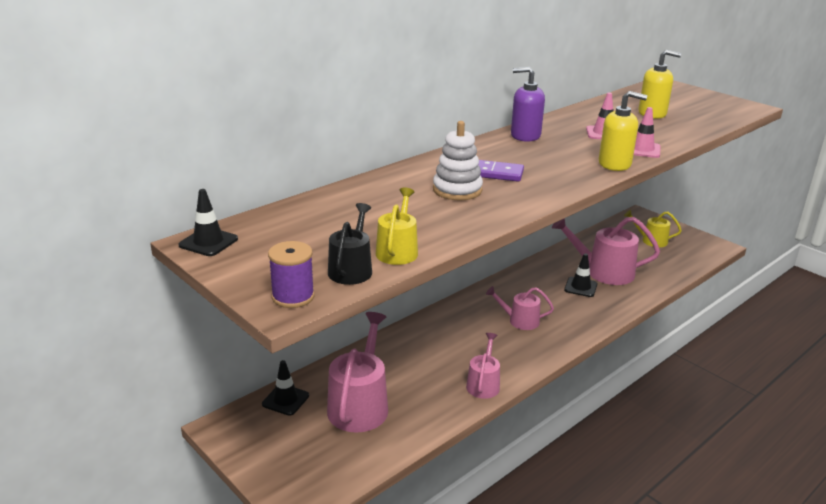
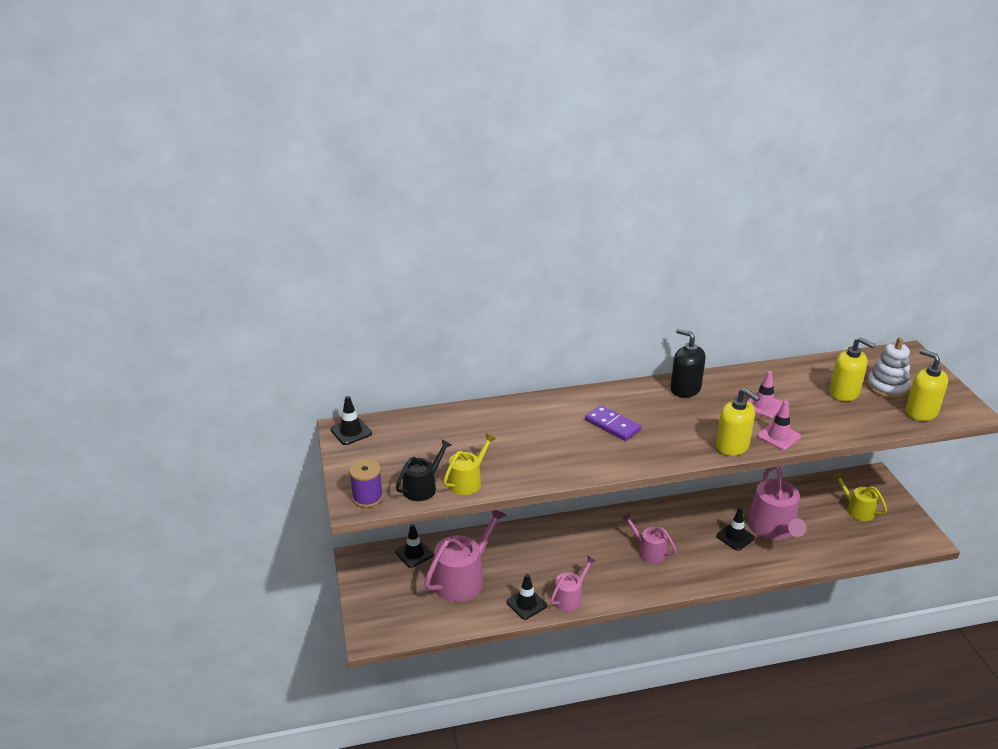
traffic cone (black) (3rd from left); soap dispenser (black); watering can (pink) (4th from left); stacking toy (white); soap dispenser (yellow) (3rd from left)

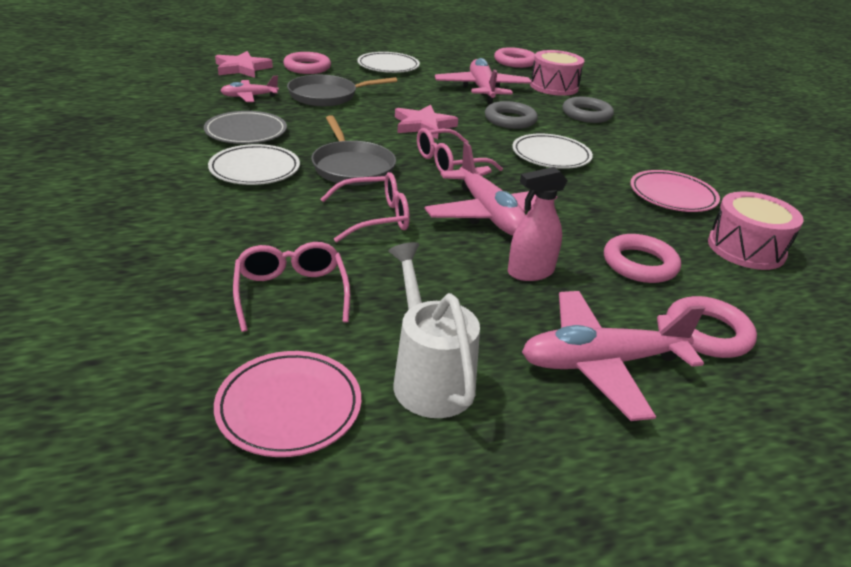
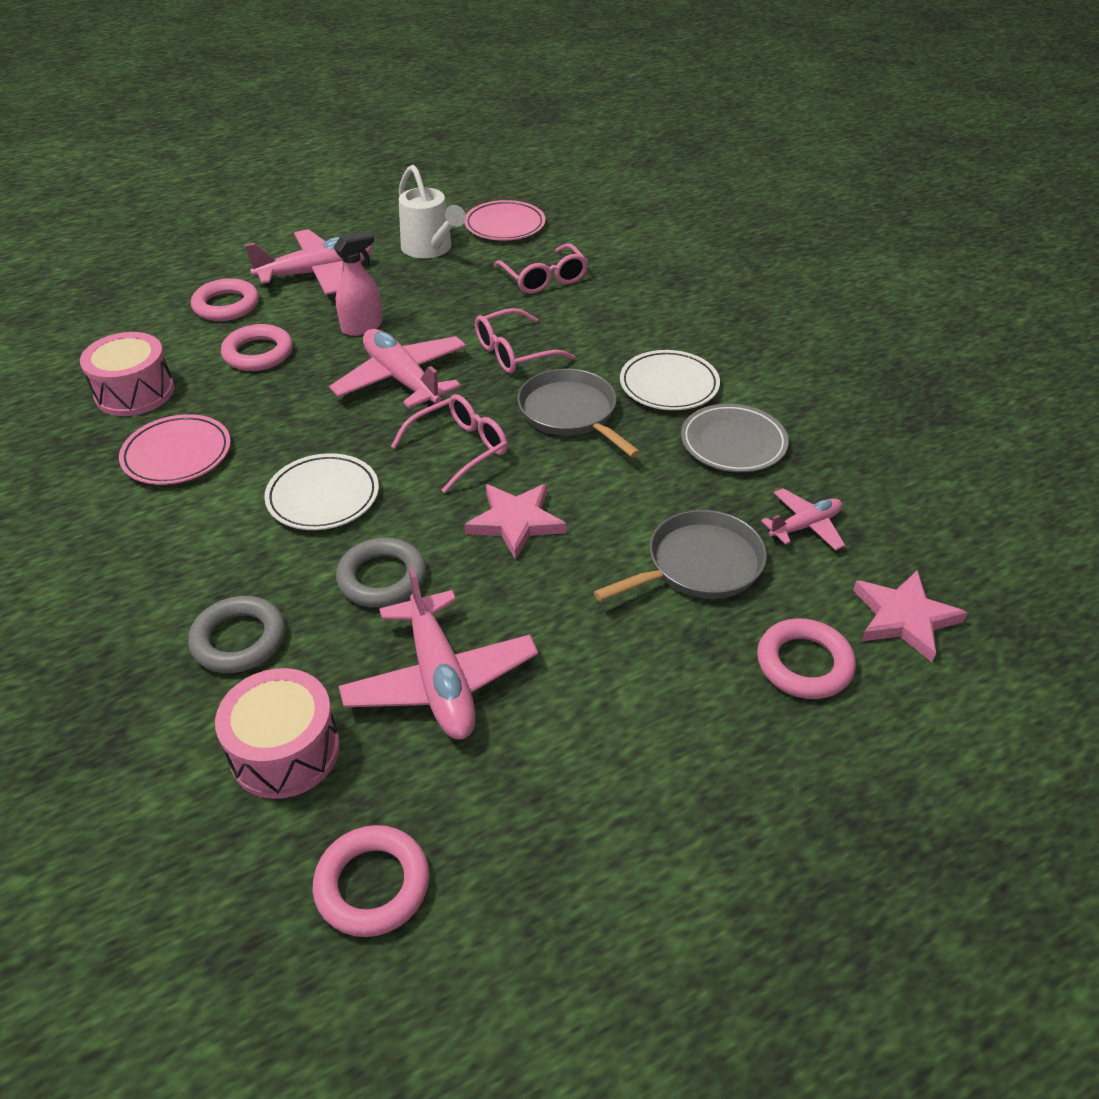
plate (white) (2nd from left in the first image)

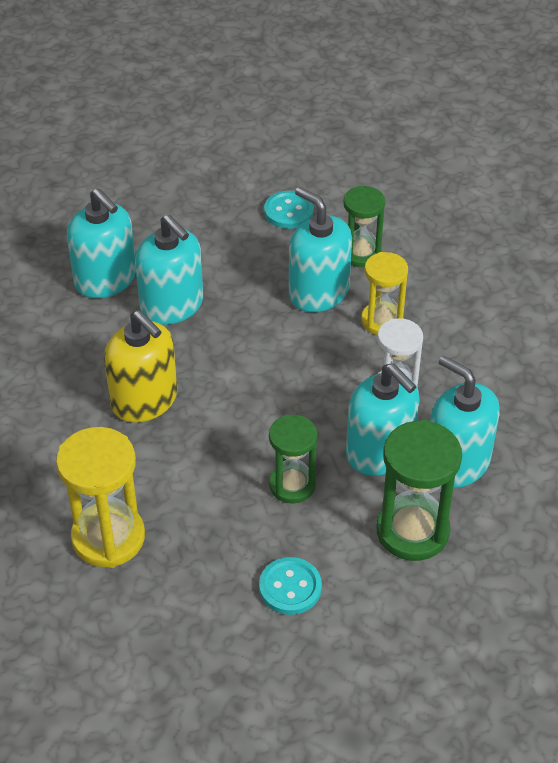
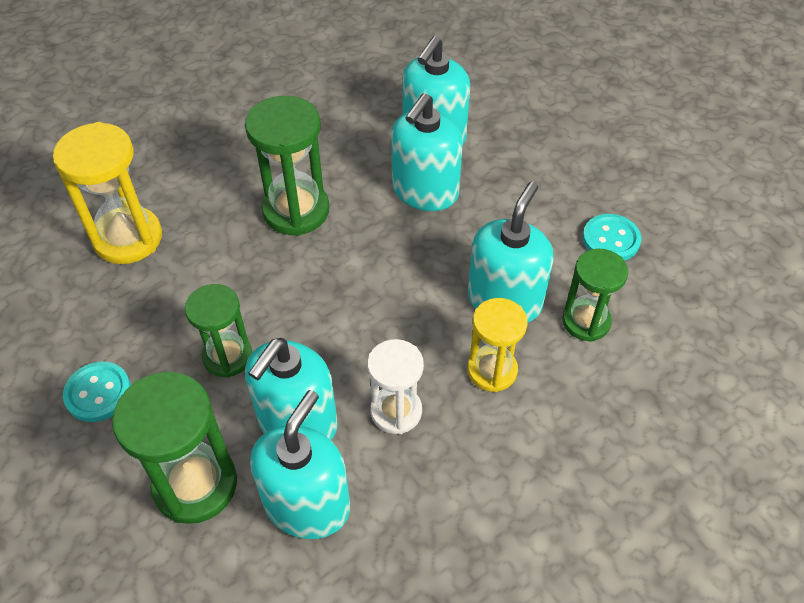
hourglass (green) (3rd from left)

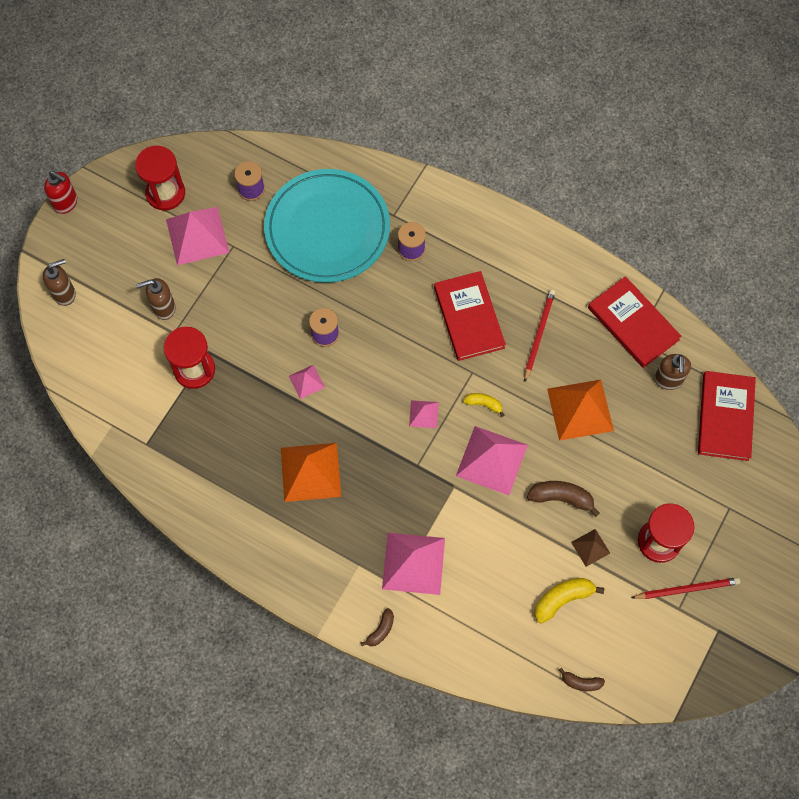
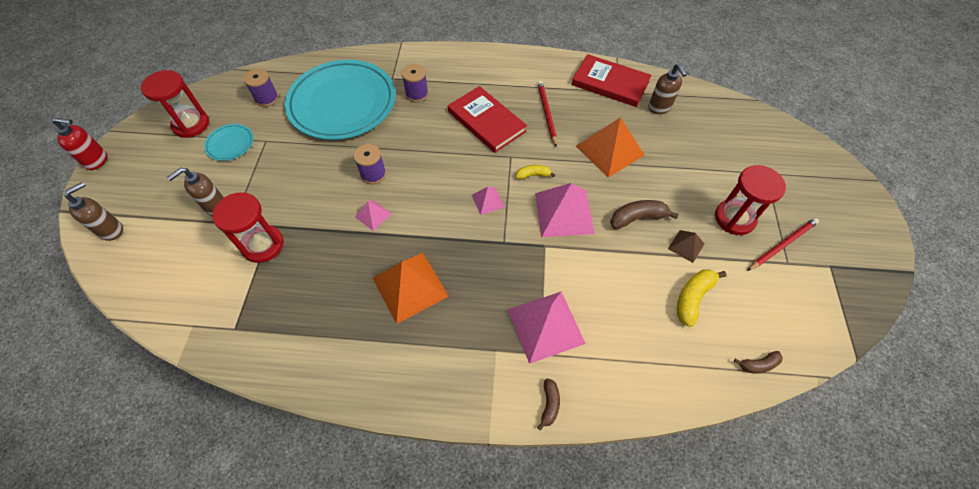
plate (turquoise) (1st from left); book (red) (3rd from left in the first image)

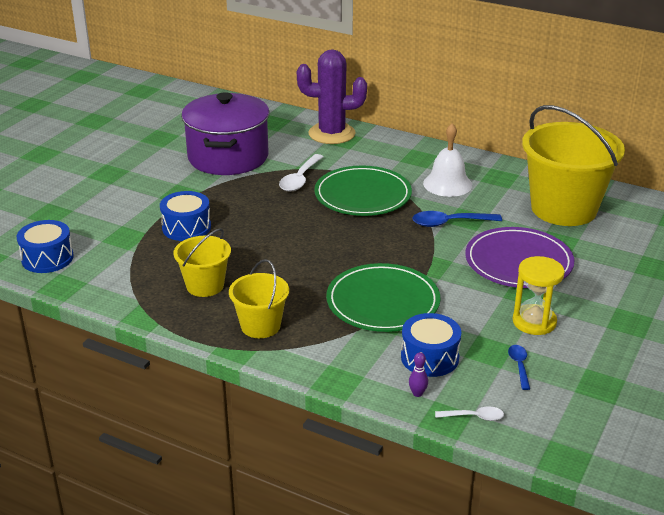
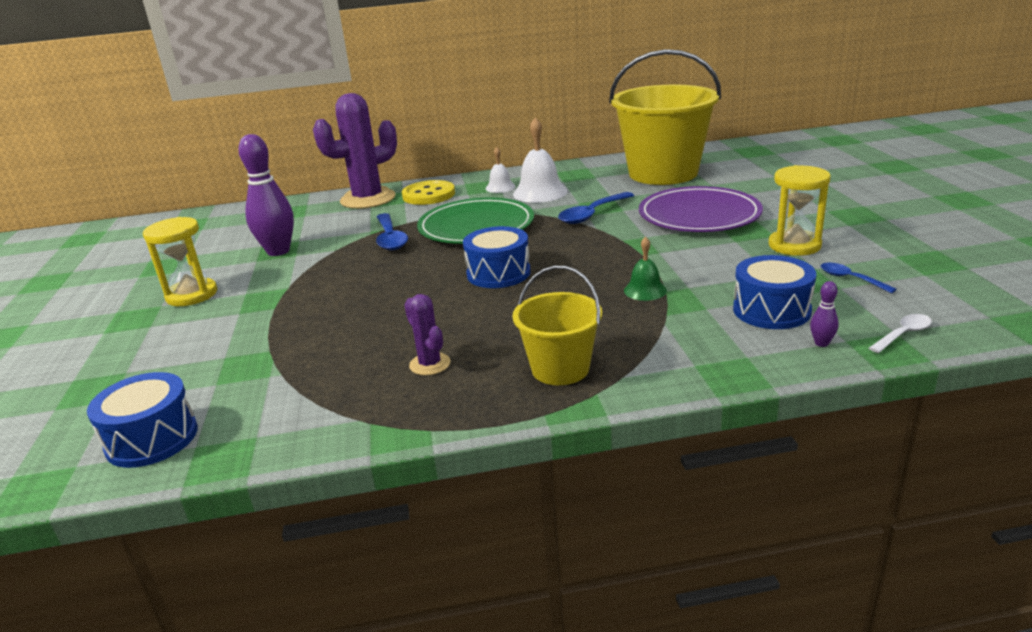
hourglass (yellow) (1st from left); bowling pin (purple) (1st from left); spoon (blue) (1st from left); button (yellow); cactus (purple) (2nd from left); drum (blue) (2nd from left); bell (white) (1st from left); bell (green)

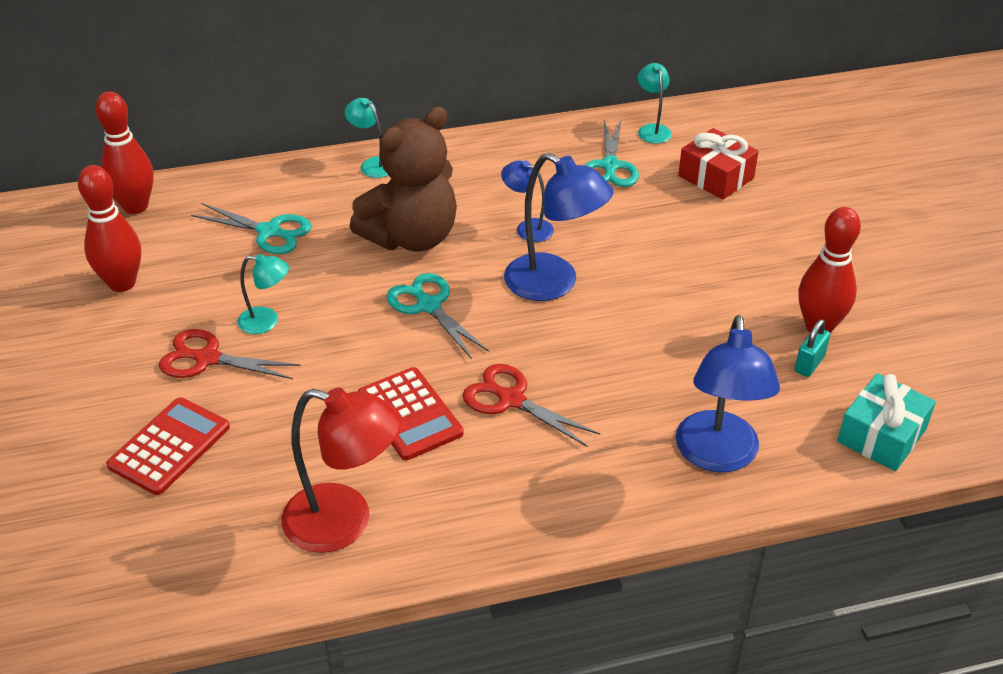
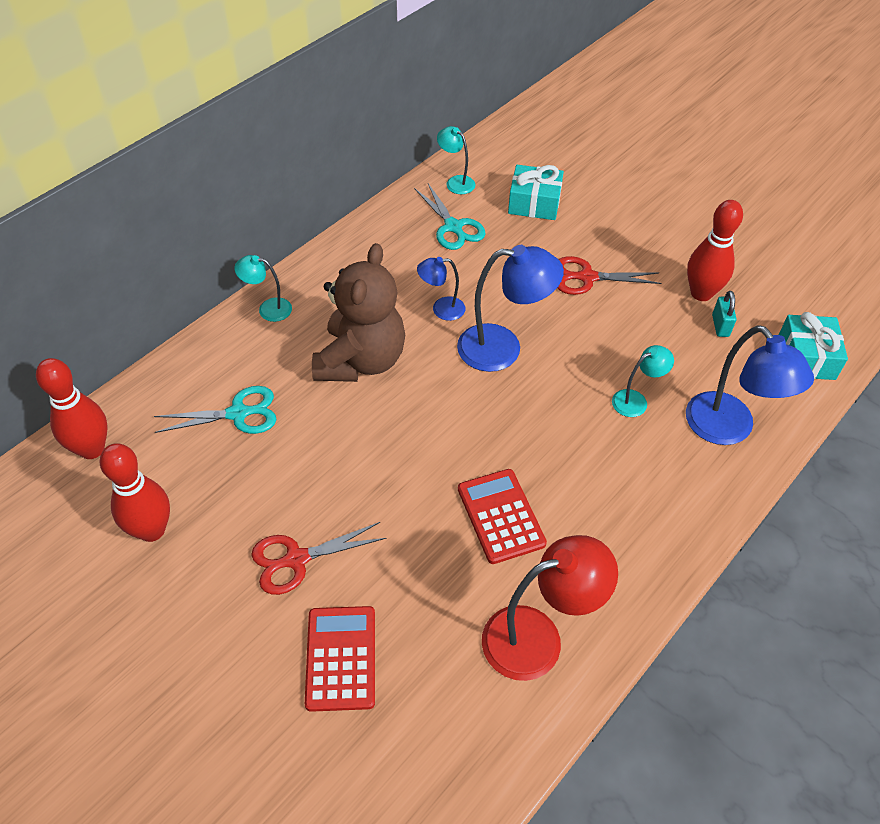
calculator (red) (2nd from left); gift (turquoise) (1st from left); scissors (red) (2nd from left); lamp (turquoise) (3rd from left); scissors (turquoise) (2nd from left in the first image)

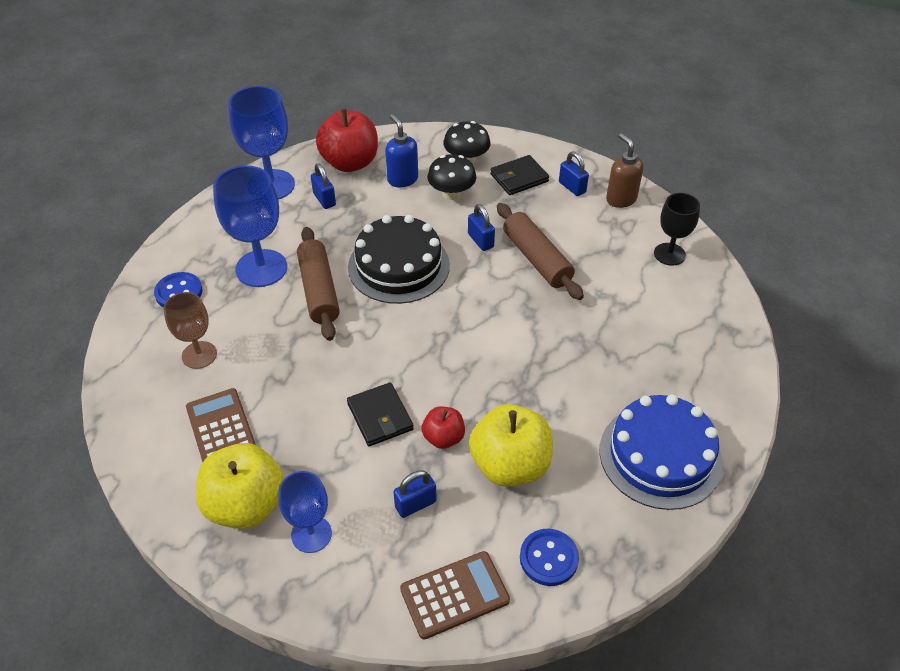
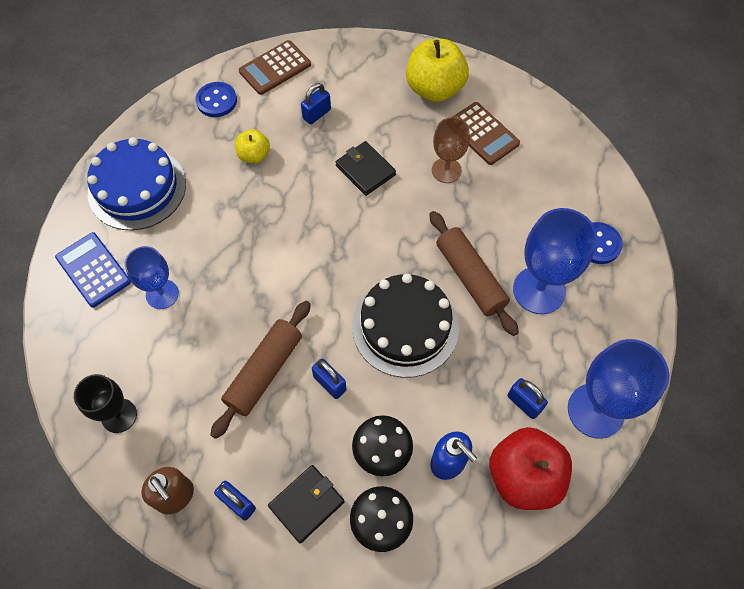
calculator (blue); goblet (blue) (1st from left); rolling pin (brown) (1st from left); apple (yellow) (1st from left); goblet (brown); apple (red) (2nd from left in the first image)

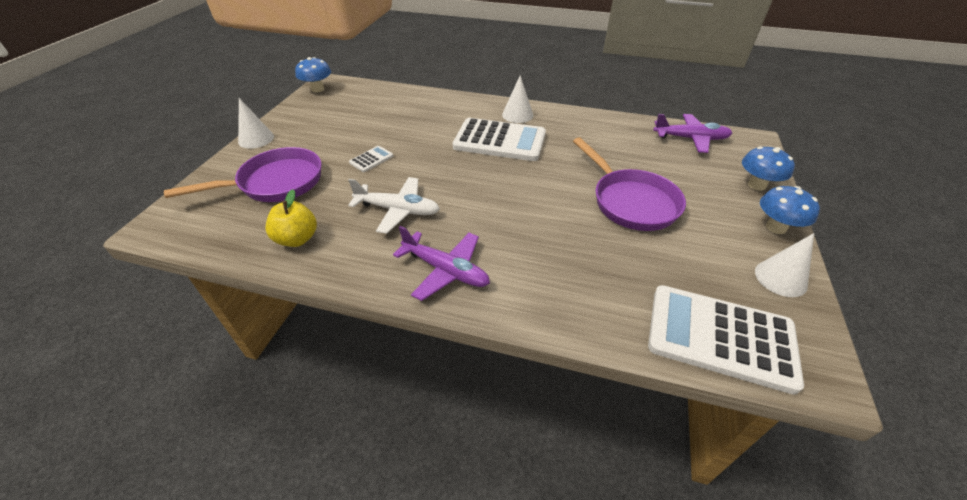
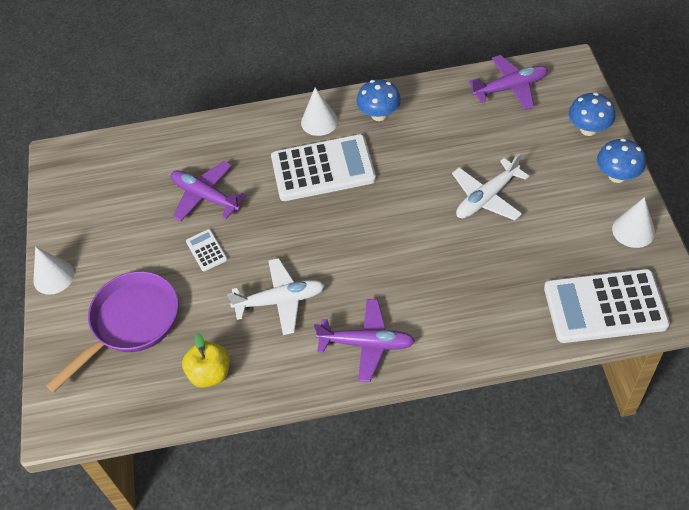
plane (purple) (1st from left); calculator (white) (1st from left); mushroom (blue) (1st from left); plane (white) (2nd from left)

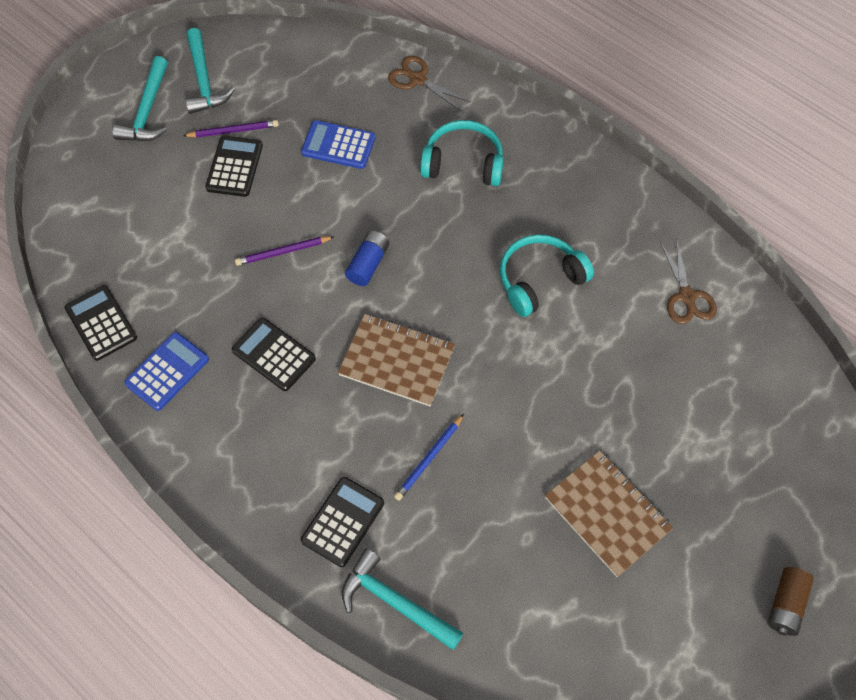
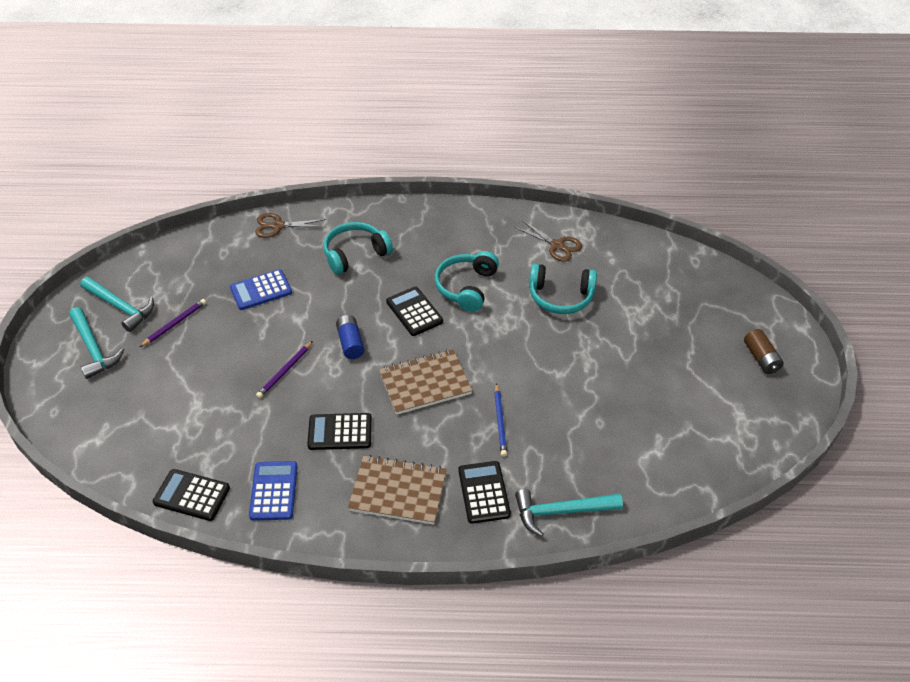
notebook (brown) (1st from left); calculator (black) (3rd from left); headphones (turquoise) (3rd from left)

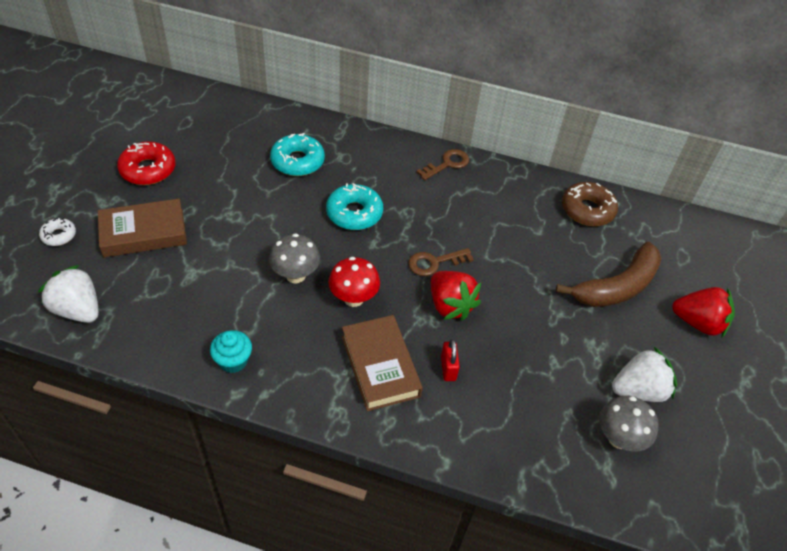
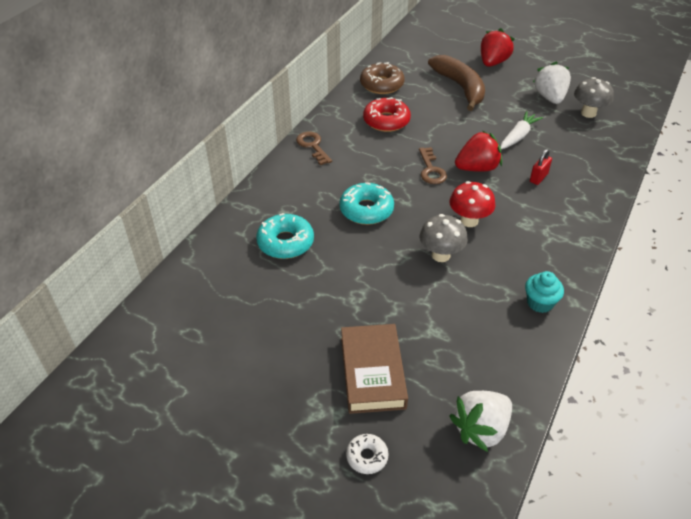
donut (red); carrot (white); padlock (red); book (brown) (2nd from left in the first image)

